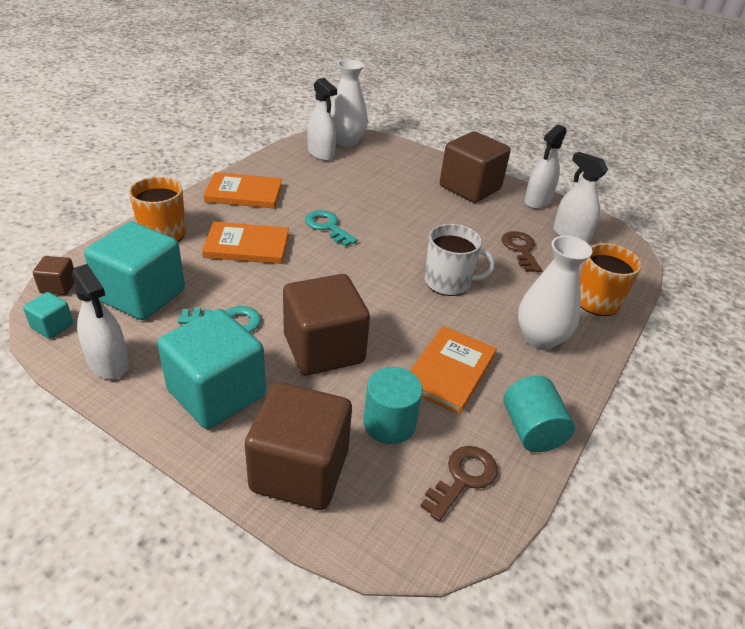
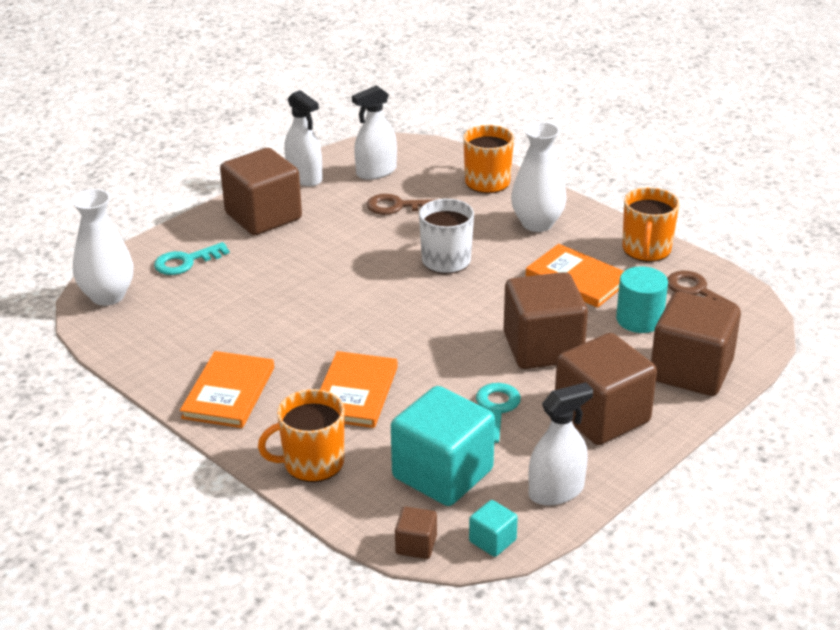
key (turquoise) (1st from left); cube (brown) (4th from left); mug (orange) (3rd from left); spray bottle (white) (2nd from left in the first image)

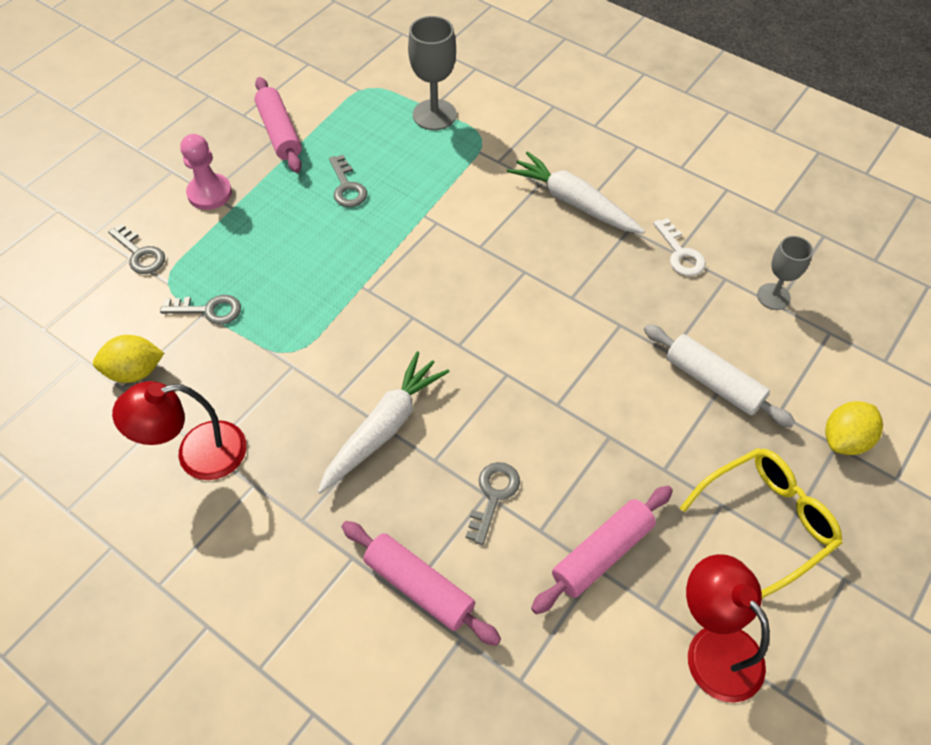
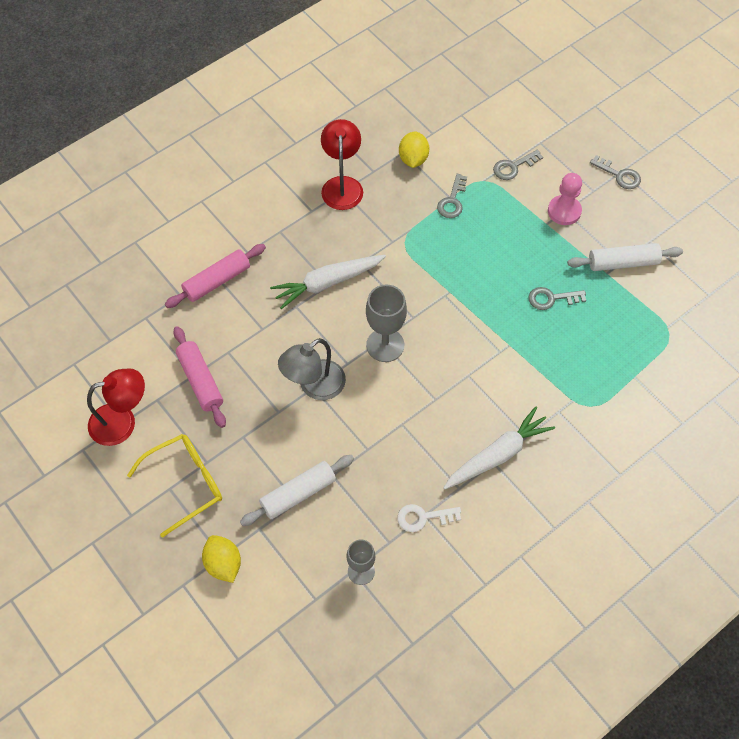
glasses (yellow); carrot (white) (1st from left); lamp (grey); goblet (grey) (2nd from left); rolling pin (white) (2nd from left); key (grey) (4th from left)

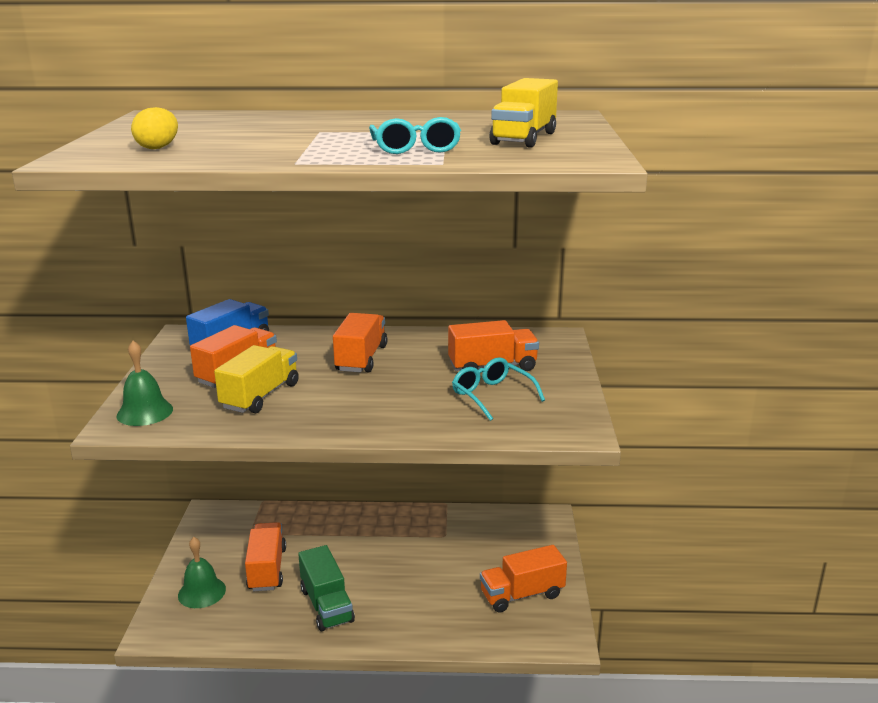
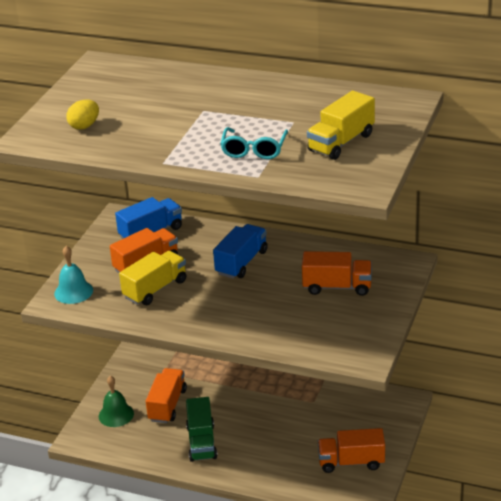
bell (turquoise); truck (blue) (2nd from left); glasses (turquoise) (2nd from left in the first image)

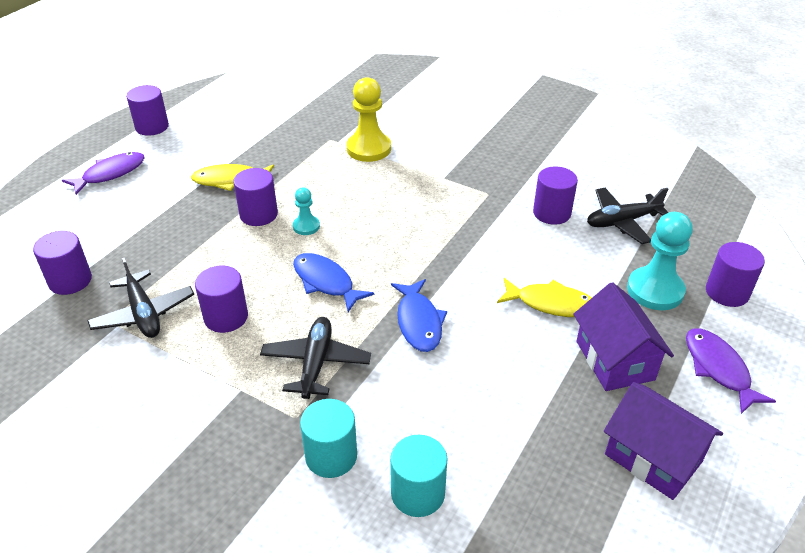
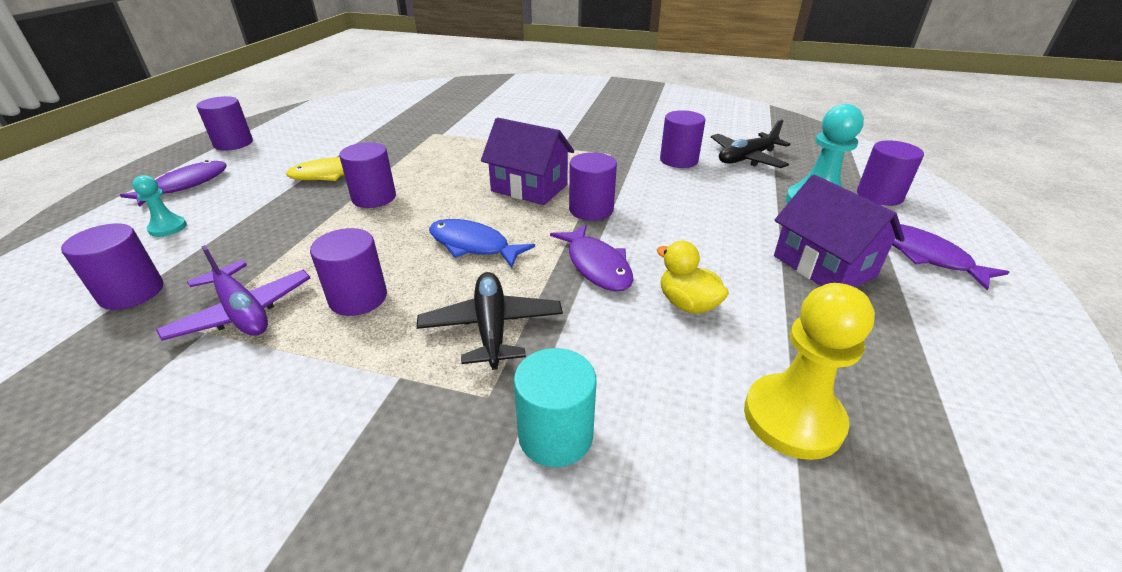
pawn (turquoise) (1st from left); plane (purple); house (purple) (1st from left); fish (purple) (2nd from left); cylinder (purple) (5th from left); duck (yellow); pawn (yellow); cylinder (turquoise) (2nd from left in the first image); fish (yellow) (2nd from left in the first image)

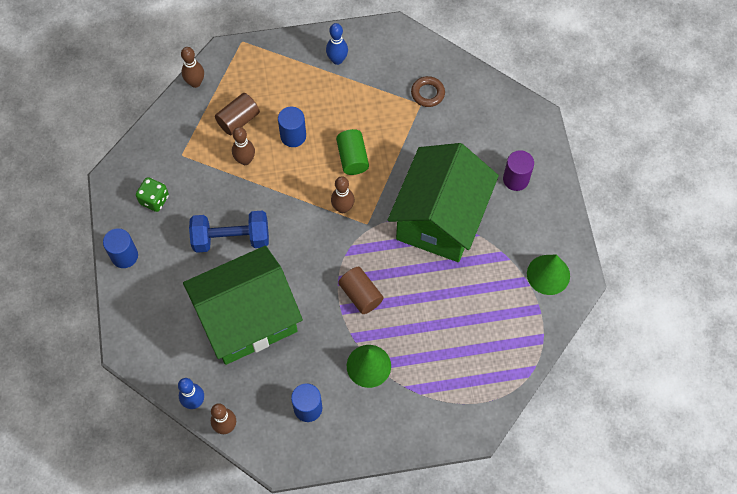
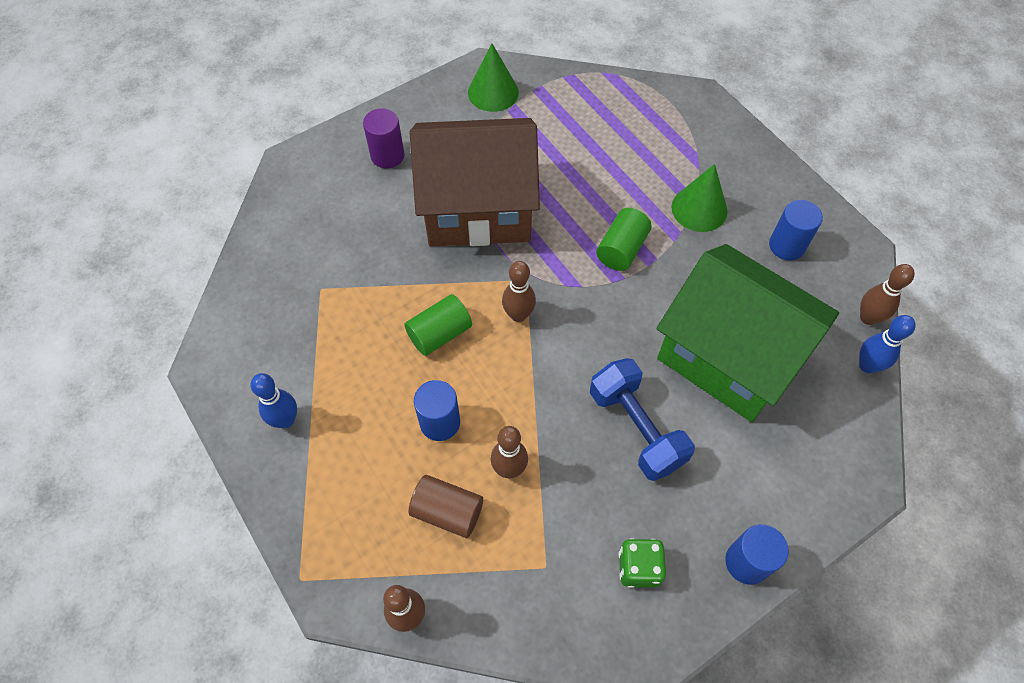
house (brown); cylinder (green) (2nd from left); ring (brown)

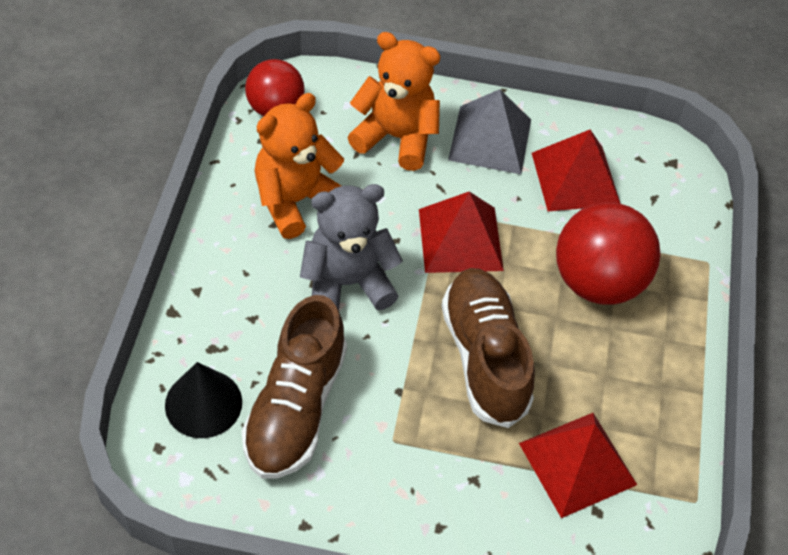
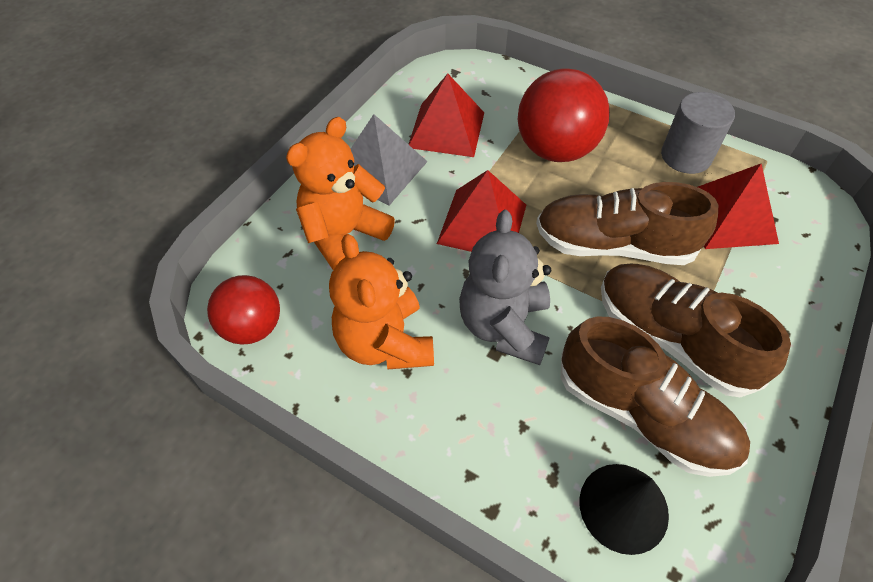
shoe (brown) (3rd from left); cylinder (grey)

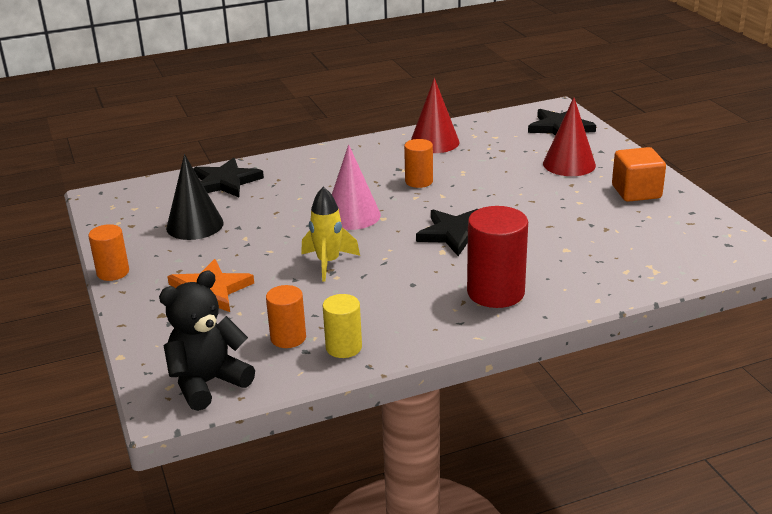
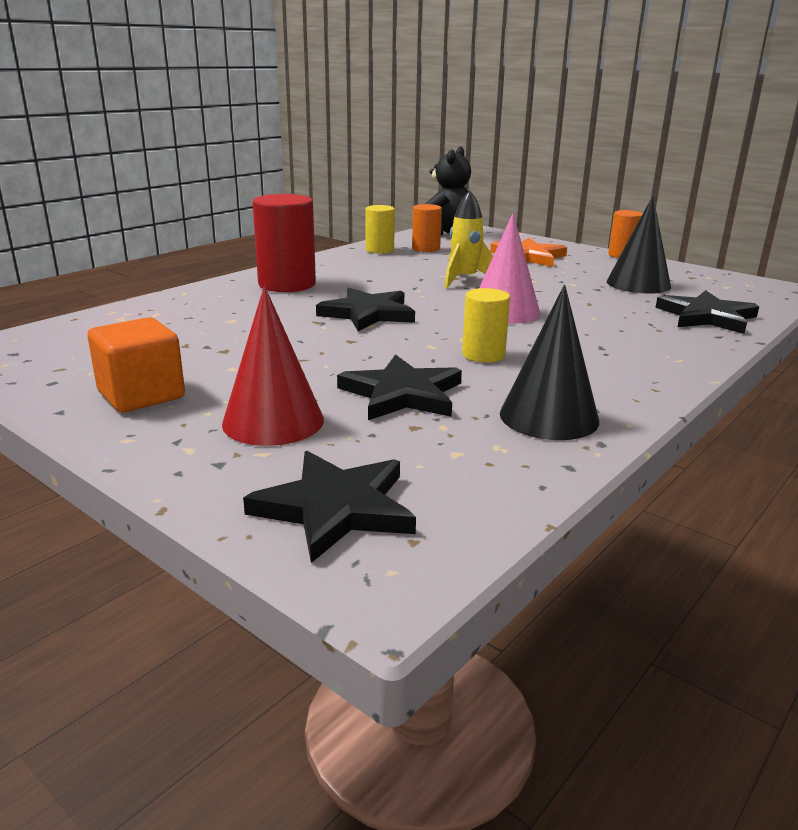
star (black) (3rd from left); cylinder (yellow) (2nd from left); cone (black) (1st from left)

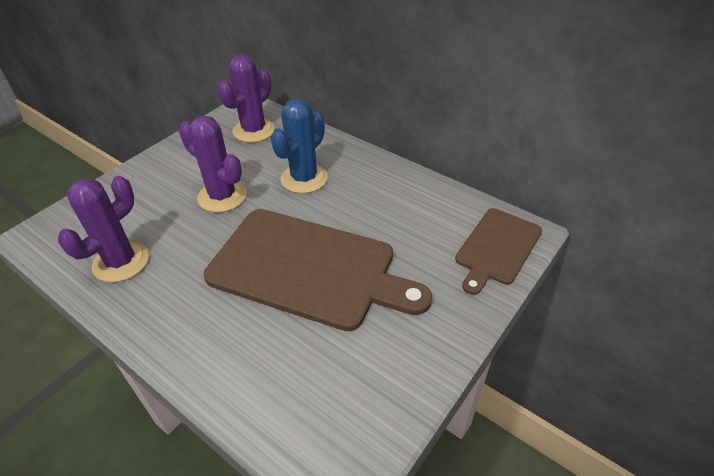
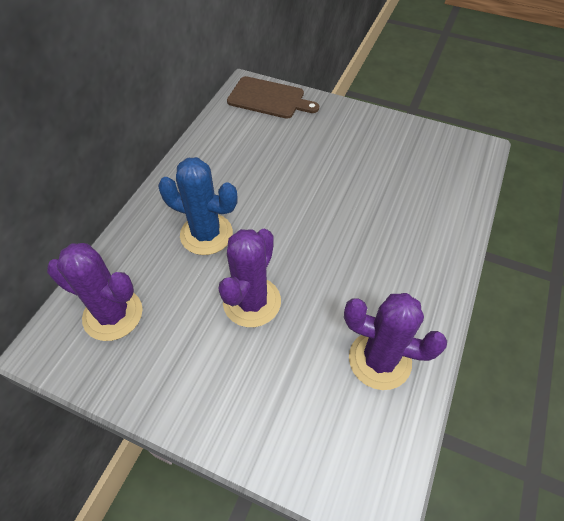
cutting board (brown) (1st from left in the first image)

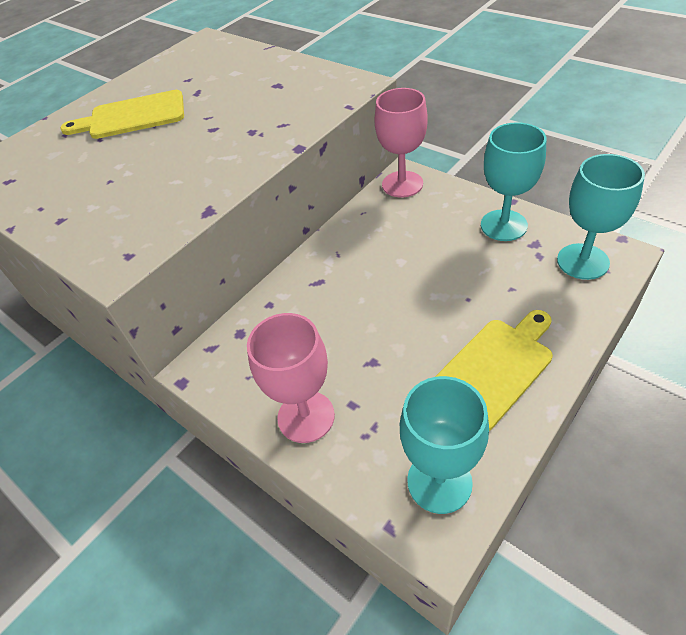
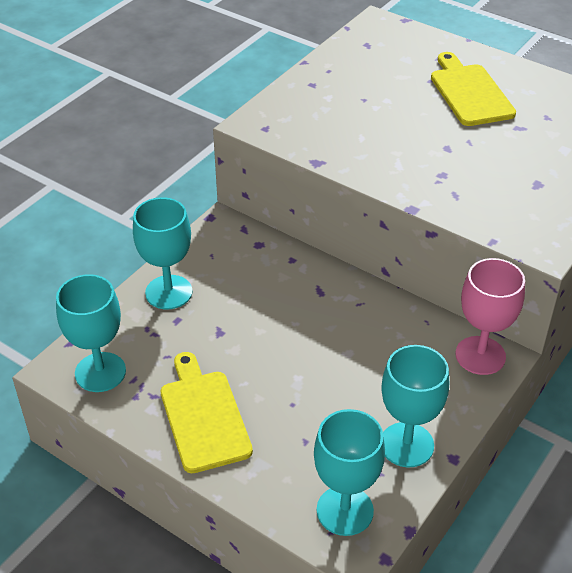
goblet (turquoise) (2nd from left); cutting board (yellow) (1st from left)

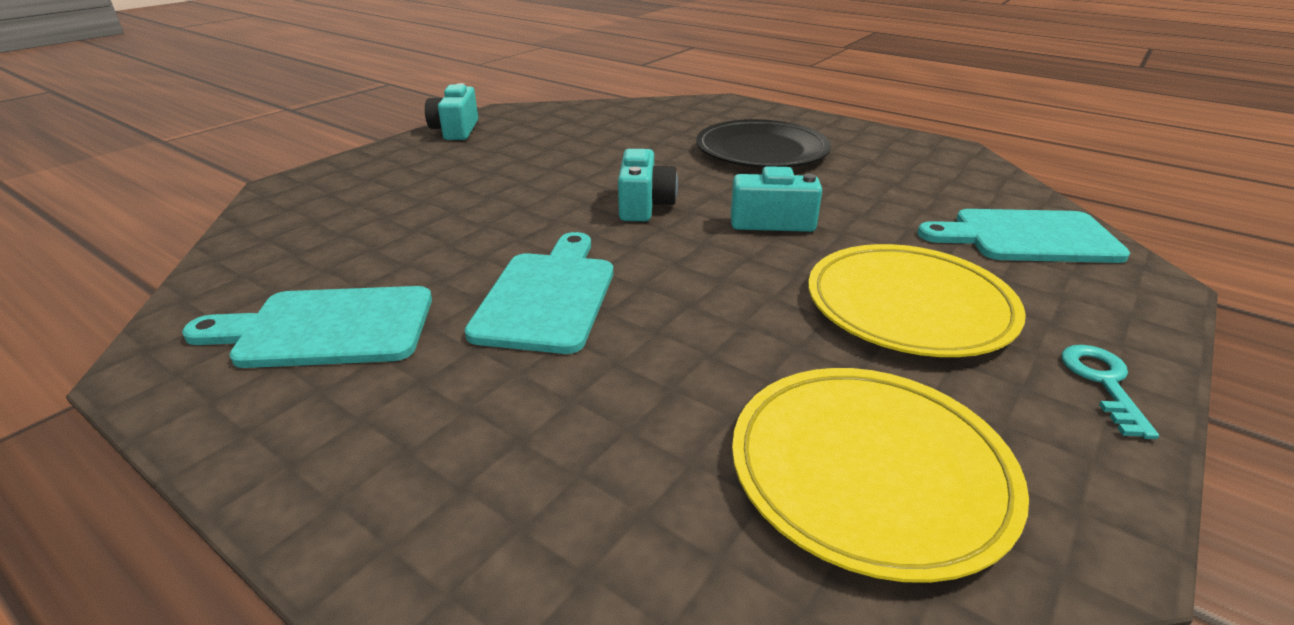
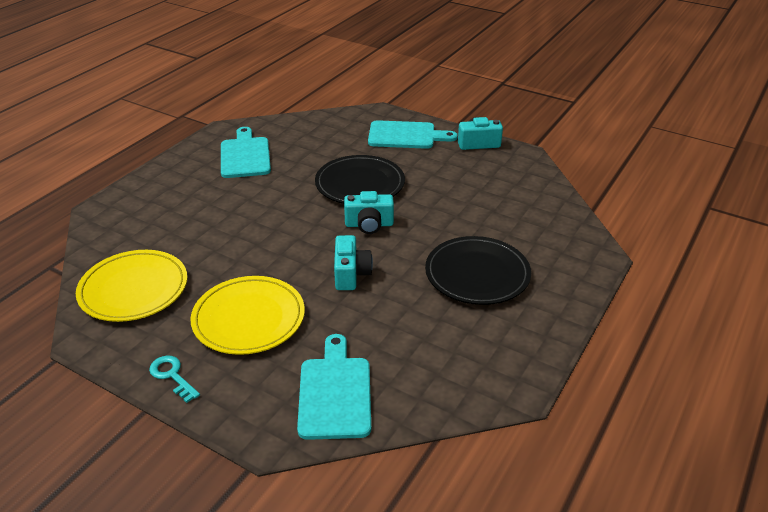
key (turquoise); plate (black) (1st from left); cutting board (turquoise) (3rd from left)

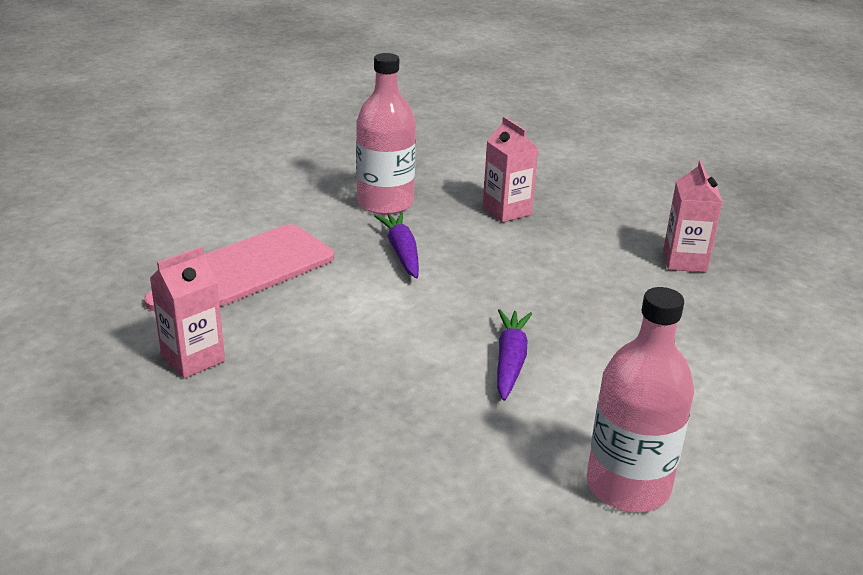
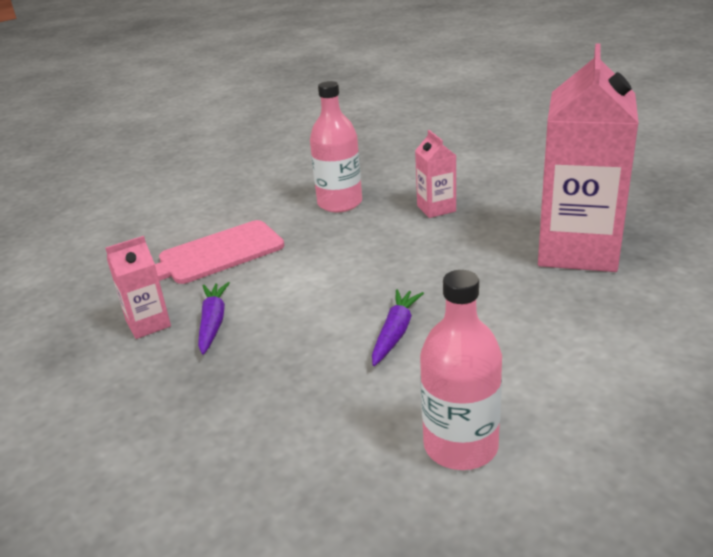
carrot (purple) (1st from left); carton (pink) (3rd from left)

